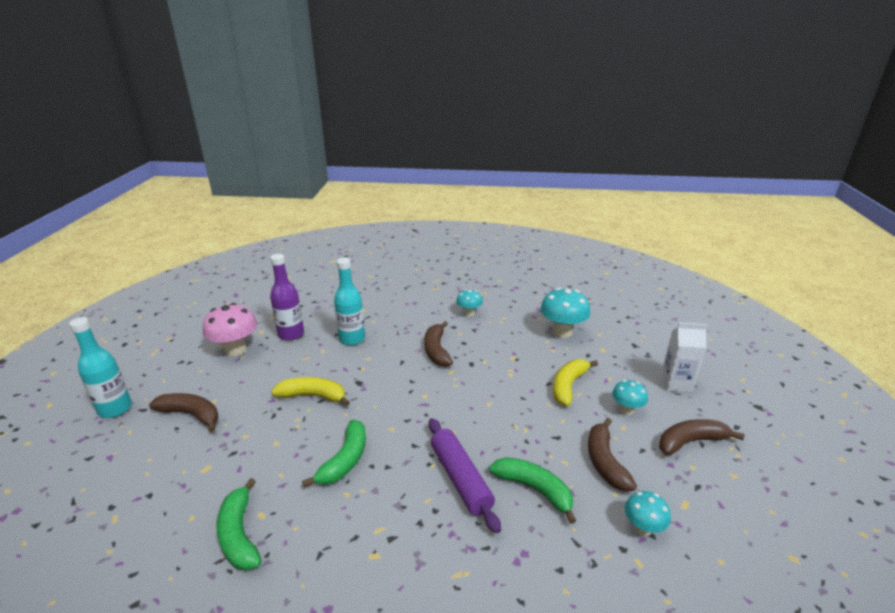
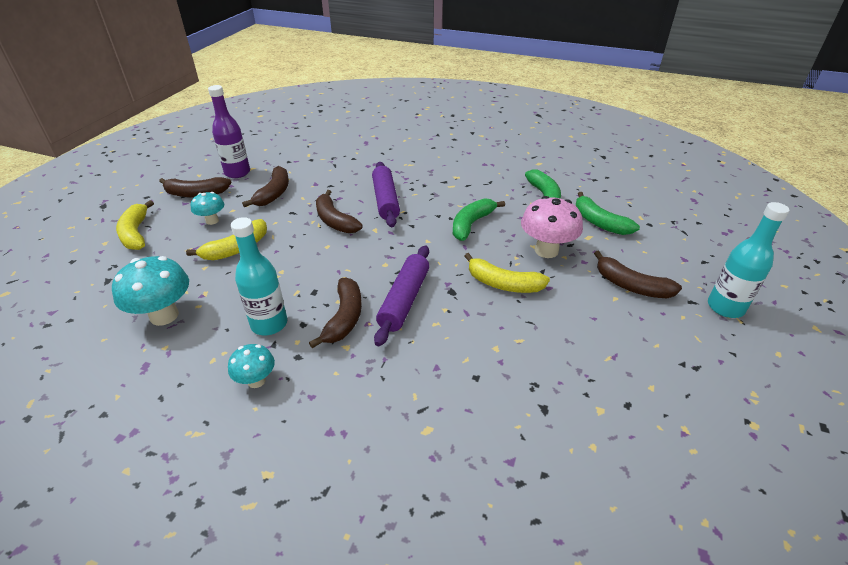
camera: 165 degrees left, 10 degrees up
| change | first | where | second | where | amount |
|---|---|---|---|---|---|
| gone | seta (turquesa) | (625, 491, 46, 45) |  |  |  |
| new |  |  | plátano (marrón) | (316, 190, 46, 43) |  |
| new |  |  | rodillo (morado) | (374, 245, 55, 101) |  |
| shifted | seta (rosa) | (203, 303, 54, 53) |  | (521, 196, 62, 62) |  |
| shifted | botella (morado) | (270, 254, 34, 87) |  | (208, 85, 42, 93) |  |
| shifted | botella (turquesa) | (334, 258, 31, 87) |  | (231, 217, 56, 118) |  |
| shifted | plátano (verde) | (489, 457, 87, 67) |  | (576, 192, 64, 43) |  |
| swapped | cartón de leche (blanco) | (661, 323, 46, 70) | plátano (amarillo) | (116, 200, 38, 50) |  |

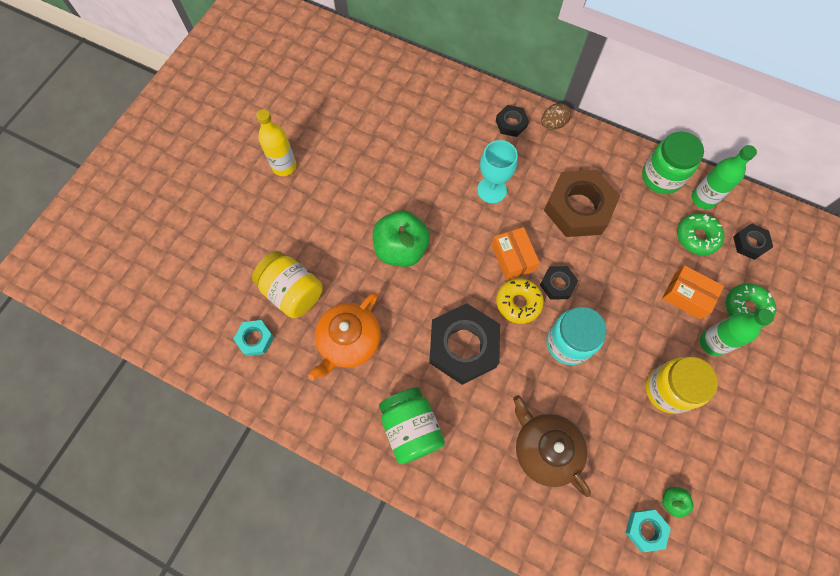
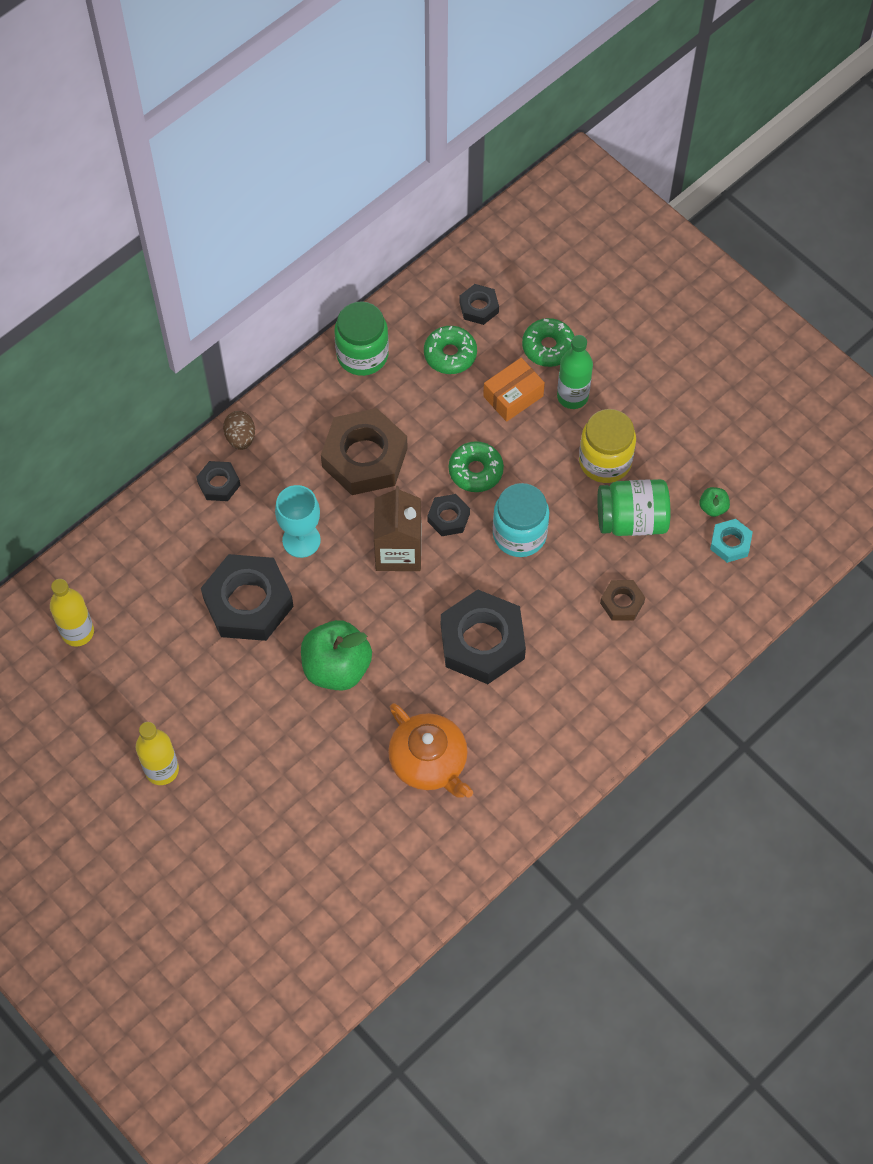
camera: 70 degrees left, 5 degrees down
| change | first | where | second | where | amount |
|---|---|---|---|---|---|
| gone | tuerca (turquesa) | (234, 320, 40, 36) |  |  |  |
| gone | tarro (amarillo) | (252, 251, 71, 67) |  |  |  |
| gone | rosquilla (amarillo) | (496, 278, 48, 46) |  |  |  |
| gone | botella (verde) | (692, 145, 65, 64) |  |  |  |
| new |  |  | botella (amarillo) | (50, 579, 44, 68) |  |
| new |  |  | tuerca (negro) | (201, 554, 93, 87) |  |
| new |  |  | rosquilla (verde) | (449, 441, 55, 51) |  |
| shifted | tarro (verde) | (379, 388, 66, 76) |  | (597, 479, 73, 57) |  |
| swapped | caja (naranja) | (492, 227, 48, 54) | cartón de leche (marrón) | (374, 486, 47, 85) |  |
| swapped | tetera (marrón) | (513, 395, 78, 102) | tuerca (marrón) | (600, 580, 45, 41) |  |

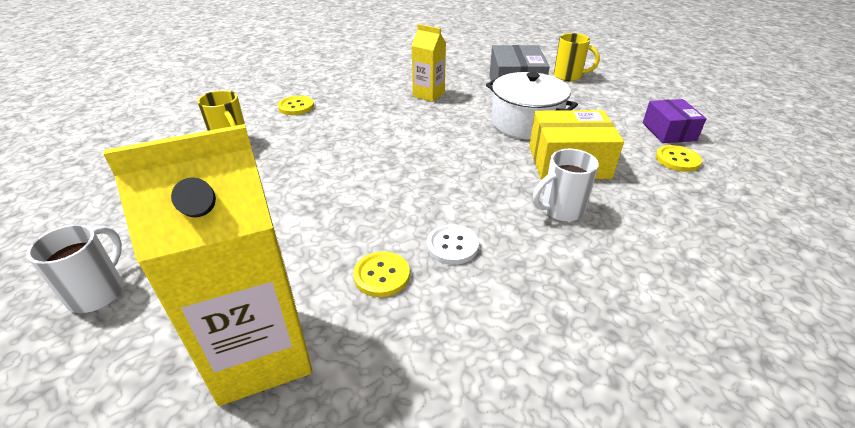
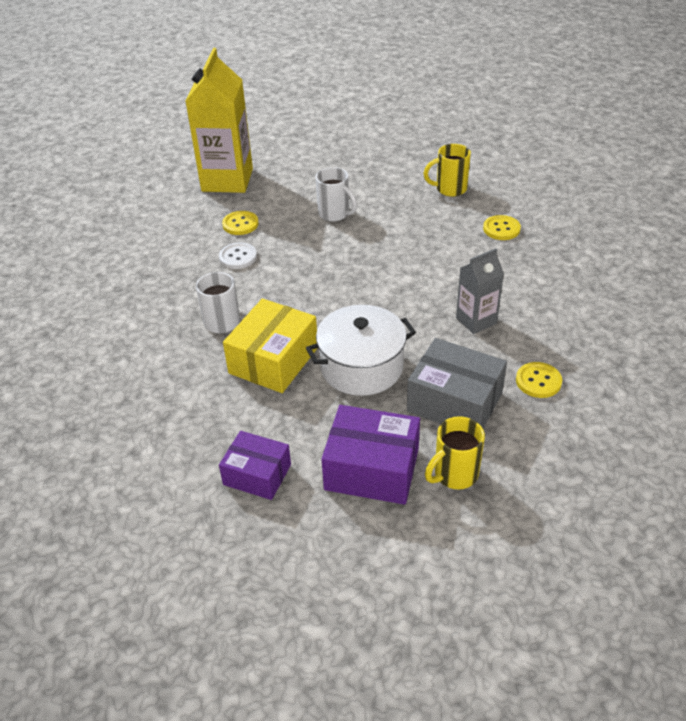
camera: 120 degrees right, 5 degrees up
| change | first | where | second | where | amount |
|---|---|---|---|---|---|
| new |  |  | caja (morado) | (321, 405, 99, 100) |  |
| shifted | taza (blanco) | (27, 224, 97, 89) |  | (315, 167, 42, 55) |  |
| shifted | botón (amarillo) | (656, 145, 46, 27) |  | (516, 362, 46, 36) |  |
| repainted | cartón de leche (amarillo) | (411, 24, 35, 78) | cartón de leche (gris) | (456, 248, 48, 86) |  |

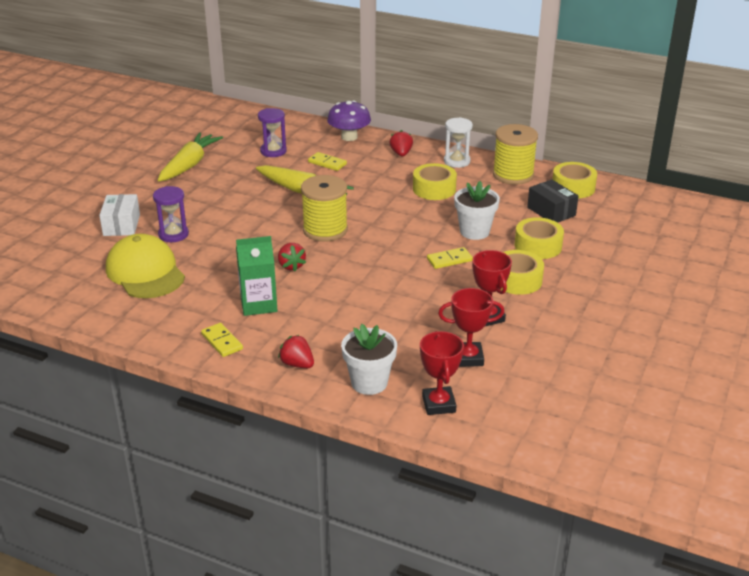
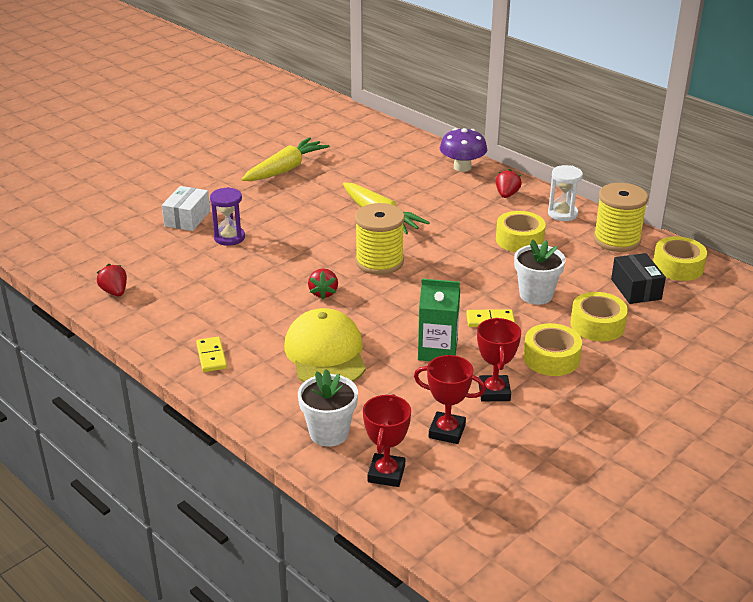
camera: 20 degrees right, 0 degrees up
| change | first | where | second | where | amount |
|---|---|---|---|---|---|
| gone | reloj de arena (morado) | (258, 108, 29, 49) |  |  |  |
| gone | ficha de dominó (amarillo) | (308, 152, 39, 19) |  |  |  |
| shifted | gorra (amarillo) | (106, 234, 79, 64) |  | (284, 308, 82, 74) |  |
| shifted | cartón de leche (verde) | (236, 236, 41, 80) |  | (418, 279, 42, 82) |  |
| shifted | fresa (rojo) | (278, 335, 36, 33) |  | (97, 264, 30, 32) |  |

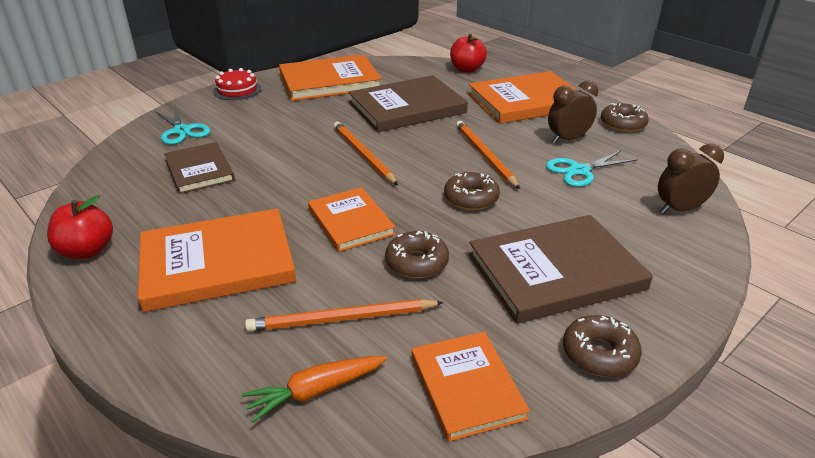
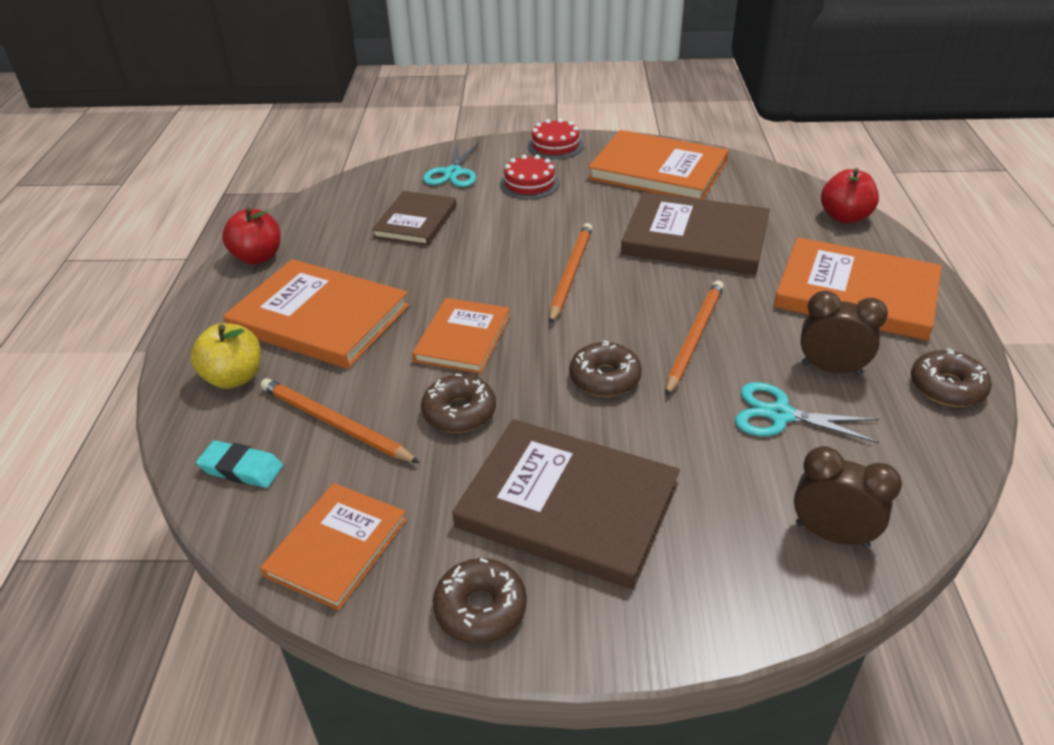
camera: 45 degrees right, 5 degrees up
| change | first | where | second | where | amount |
|---|---|---|---|---|---|
| new |  |  | manzana (amarillo) | (190, 323, 71, 66) |  |
| new |  |  | tarta (rojo) | (499, 155, 61, 44) |  |
| swapped | zanahoria (naranja) | (242, 356, 145, 67) | goma de borrar (turquesa) | (196, 440, 87, 48) |  |

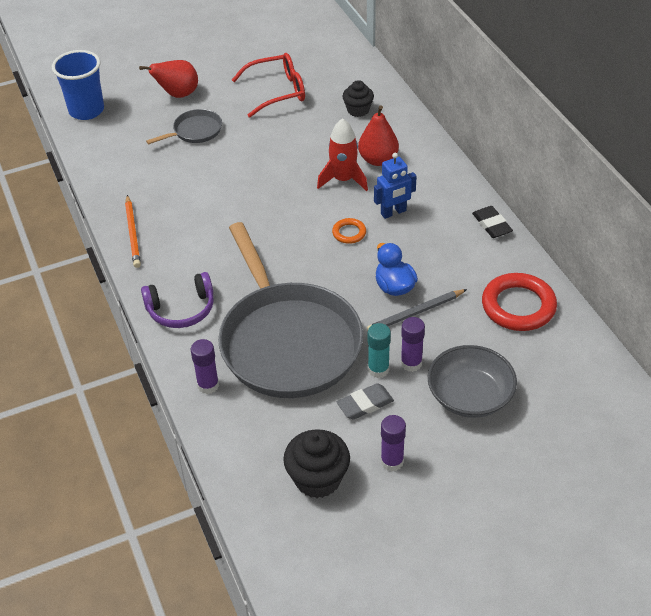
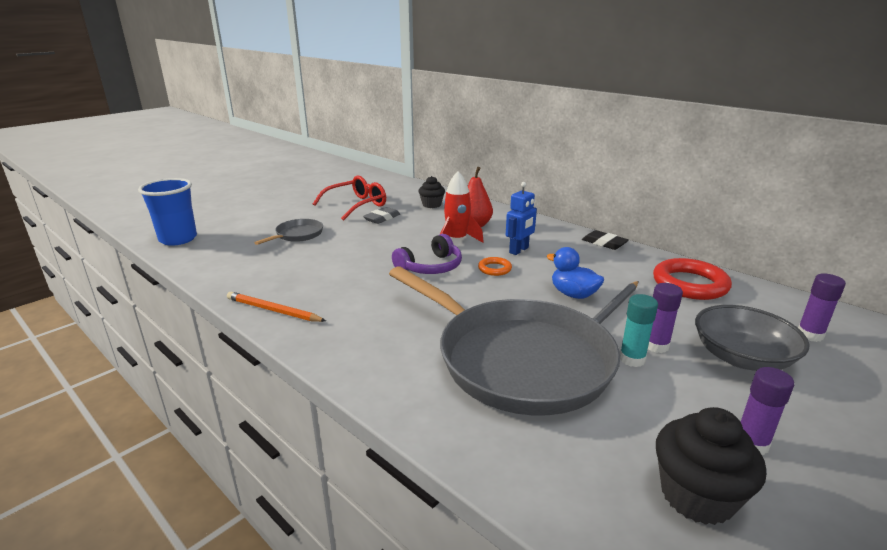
camera: 25 degrees left, 20 degrees down
| change | first | where | second | where | amount |
|---|---|---|---|---|---|
| gone | pera (rojo) | (139, 60, 59, 38) |  |  |  |
| shifted | auriculares (morado) | (141, 272, 73, 56) |  | (392, 234, 70, 40) |  |
| shifted | barra de pegamento (morado) | (190, 339, 29, 55) |  | (798, 273, 48, 69) |  |
| shifted | goma de borrar (gris) | (337, 383, 57, 37) |  | (363, 207, 37, 17) |  |
| rotated | lápiz (naranja) | (125, 195, 16, 73) |  | (227, 292, 99, 30) | 150 degrees clockwise |

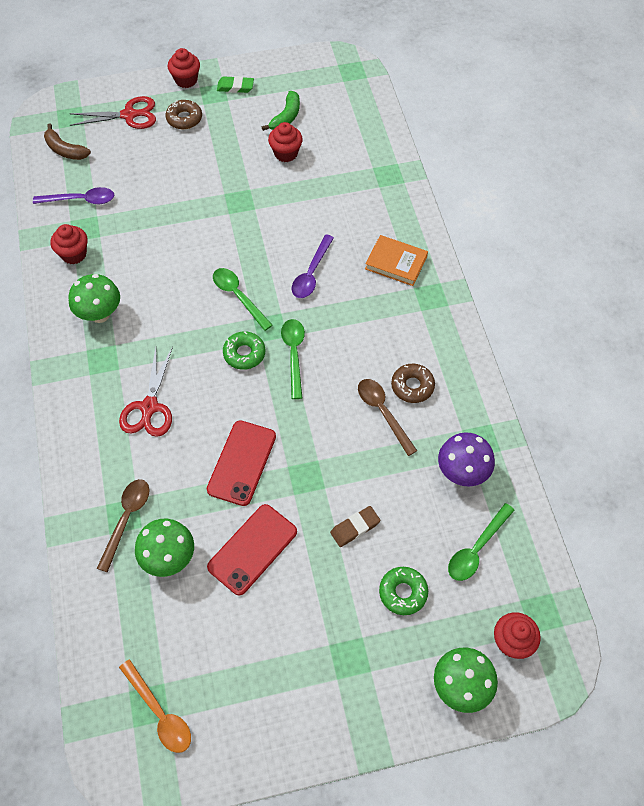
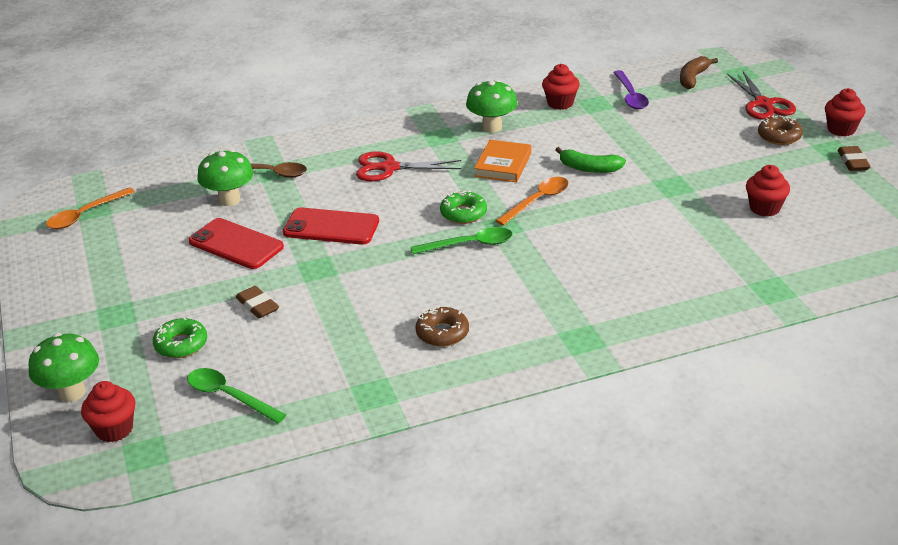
camera: 85 degrees right, 25 degrees down
| change | first | where | second | where | amount |
|---|---|---|---|---|---|
| gone | cuchara (morado) | (292, 235, 42, 63) |  |  |  |
| gone | cuchara (marrón) | (358, 379, 59, 77) |  |  |  |
| gone | seta (morado) | (438, 432, 57, 55) |  |  |  |
| shifted | plátano (verde) | (262, 91, 38, 40) |  | (555, 147, 71, 26) |  |
| shifted | libro (naranja) | (365, 235, 63, 51) |  | (474, 140, 57, 43) |  |
| repainted | cuchara (verde) | (213, 268, 60, 63) | cuchara (naranja) | (495, 177, 74, 48) |  |
| repainted | goma de borrar (verde) | (217, 76, 37, 17) | goma de borrar (marrón) | (838, 146, 33, 25) |  |

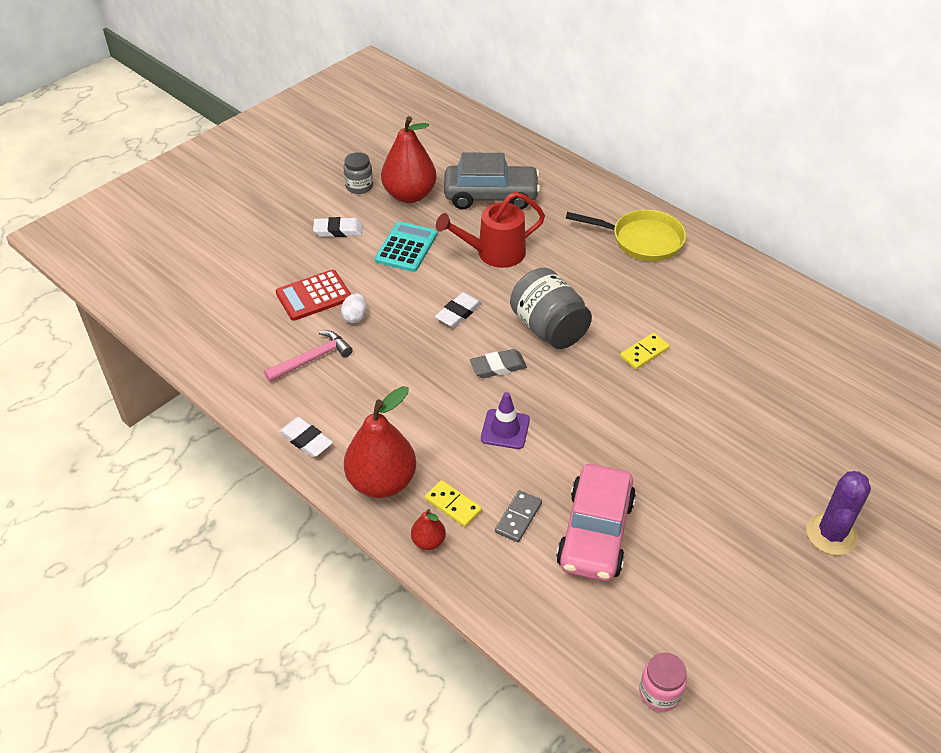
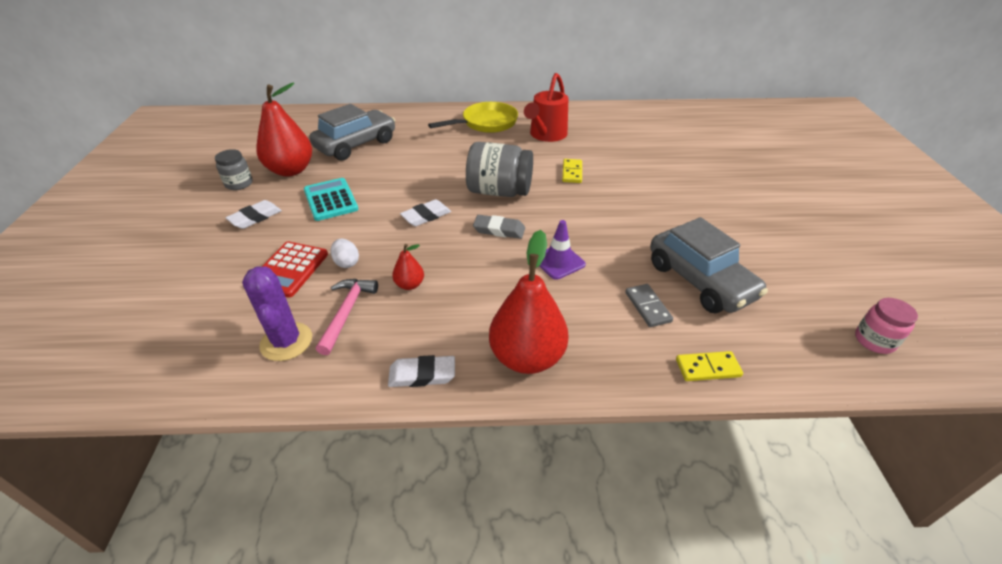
camera: 45 degrees left, 5 degrees down
| change | first | where | second | where | amount |
|---|---|---|---|---|---|
| shifted | pera (rojo) | (411, 509, 35, 41) |  | (392, 244, 32, 46) |  |
| shifted | ficha de dominó (amarillo) | (425, 480, 57, 47) |  | (676, 351, 67, 30) |  |
| shifted | regadera (rojo) | (436, 192, 109, 76) |  | (524, 73, 44, 69) |  |
| shifted | cactus (morado) | (806, 471, 65, 84) |  | (242, 266, 70, 95) |  |
| repainted | coche (rosa) | (556, 464, 80, 117) | coche (gris) | (650, 217, 118, 96) |  |
| rotated | goma de borrar (blanco) | (435, 292, 47, 36) |  | (400, 199, 51, 27) | 60 degrees clockwise |
| rotated | goma de borrar (gris) | (470, 349, 57, 29) |  | (473, 215, 52, 24) | 75 degrees clockwise |

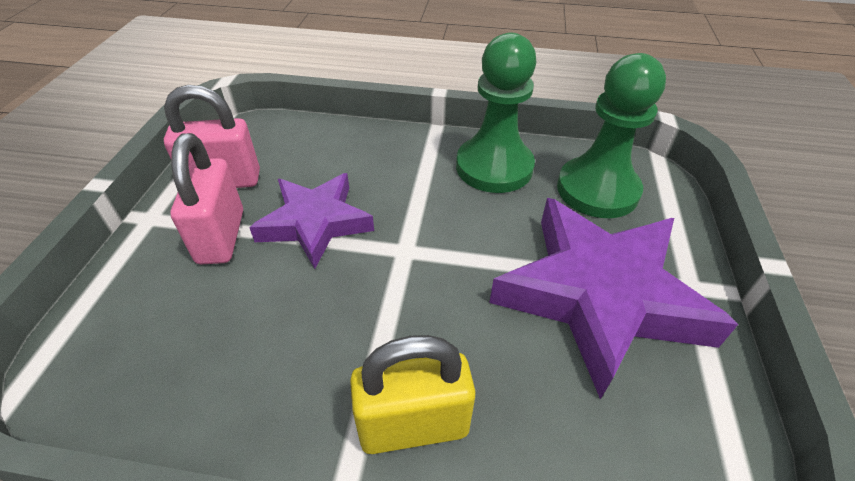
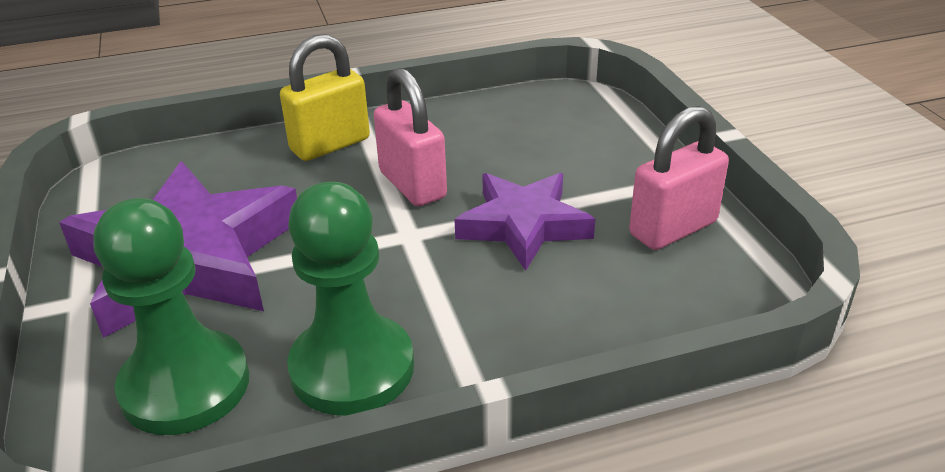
camera: 155 degrees right, 10 degrees down
| change | first | where | second | where | amount |
|---|---|---|---|---|---|
| shifted | candado (rosa) | (171, 133, 72, 131) |  | (374, 68, 73, 138) |  |

